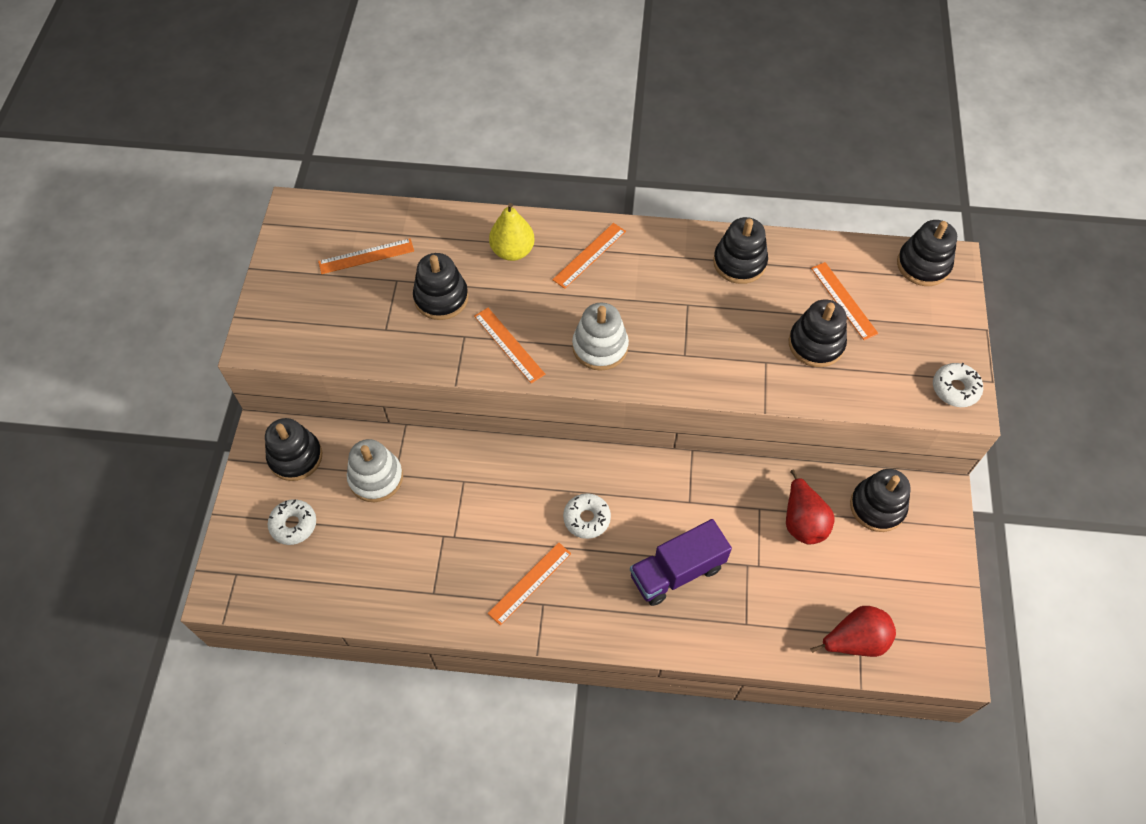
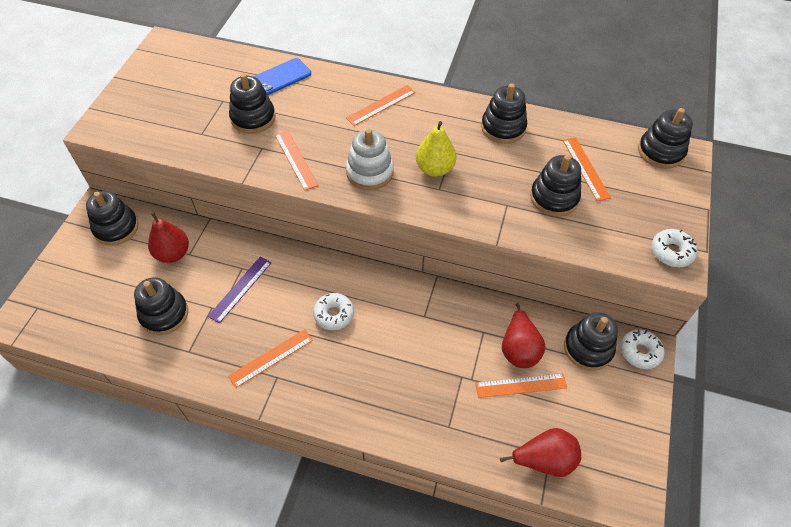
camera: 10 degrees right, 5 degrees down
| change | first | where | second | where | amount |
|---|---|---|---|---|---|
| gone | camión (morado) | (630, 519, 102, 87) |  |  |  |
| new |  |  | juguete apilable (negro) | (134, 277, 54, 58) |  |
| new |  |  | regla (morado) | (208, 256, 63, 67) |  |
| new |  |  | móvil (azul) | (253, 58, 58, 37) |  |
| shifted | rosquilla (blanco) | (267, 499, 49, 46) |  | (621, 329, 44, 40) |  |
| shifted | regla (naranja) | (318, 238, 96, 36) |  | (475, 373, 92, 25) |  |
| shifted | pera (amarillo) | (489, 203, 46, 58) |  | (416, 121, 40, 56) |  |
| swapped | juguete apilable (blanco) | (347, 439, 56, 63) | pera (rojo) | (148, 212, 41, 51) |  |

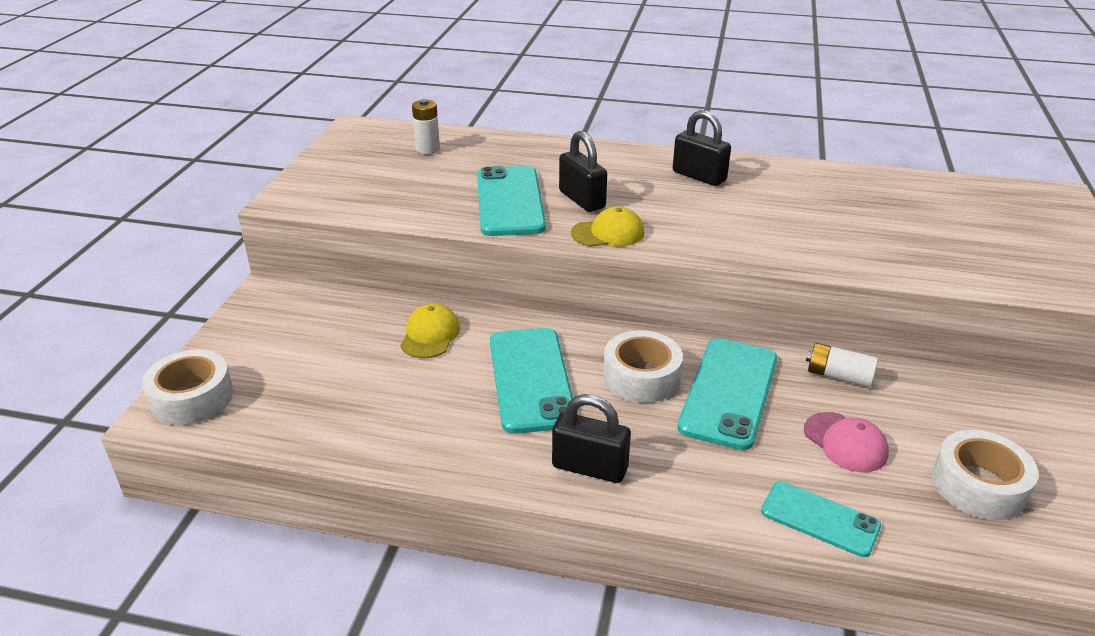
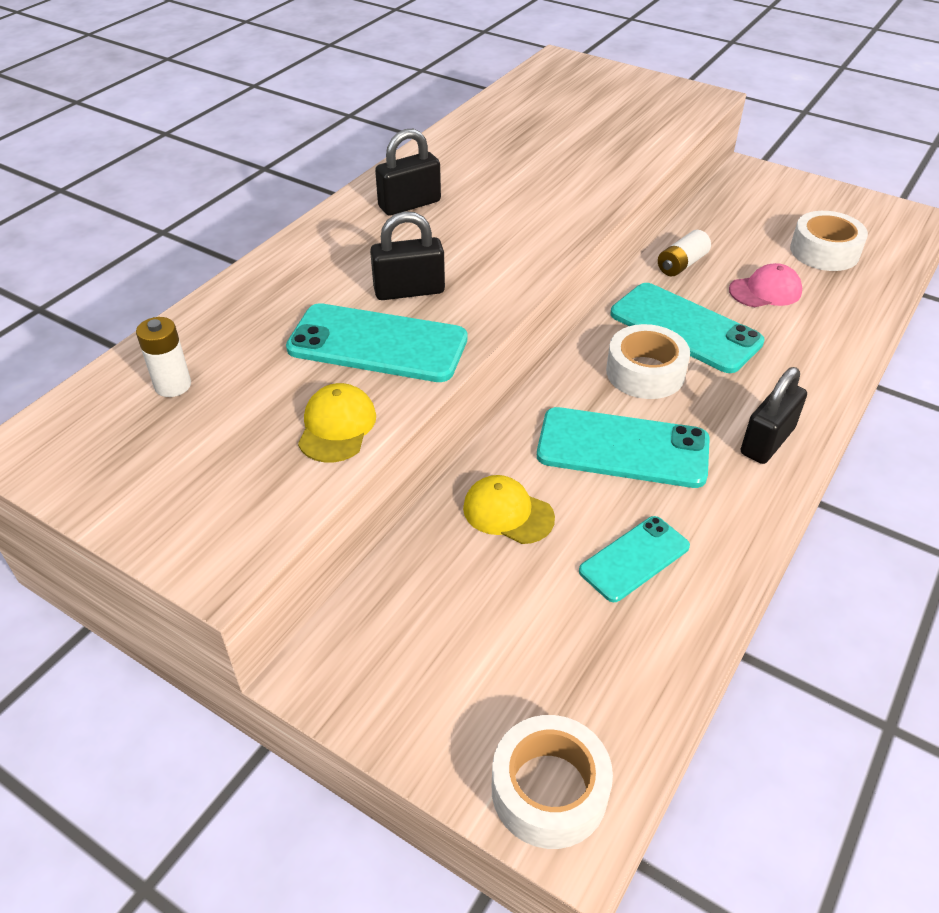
camera: 70 degrees left, 10 degrees up
| change | first | where | second | where | amount |
|---|---|---|---|---|---|
| shifted | gorra (amarillo) | (571, 206, 73, 41) |  | (298, 383, 78, 79) |  |
| shifted | móvil (turquesa) | (761, 481, 120, 76) |  | (579, 516, 111, 86) |  |

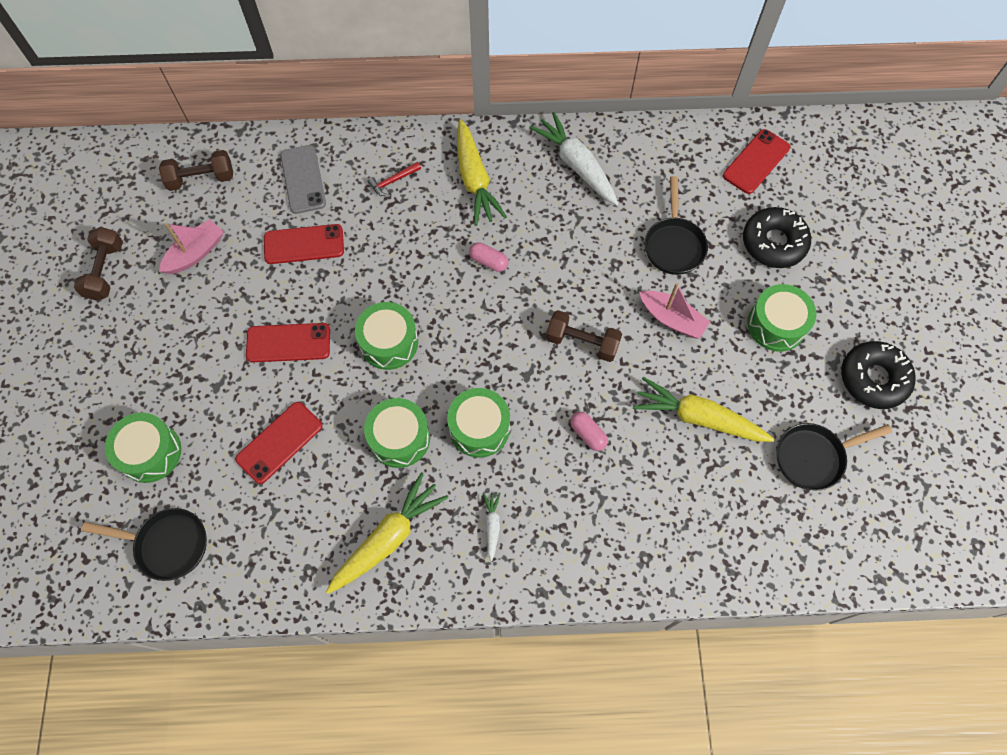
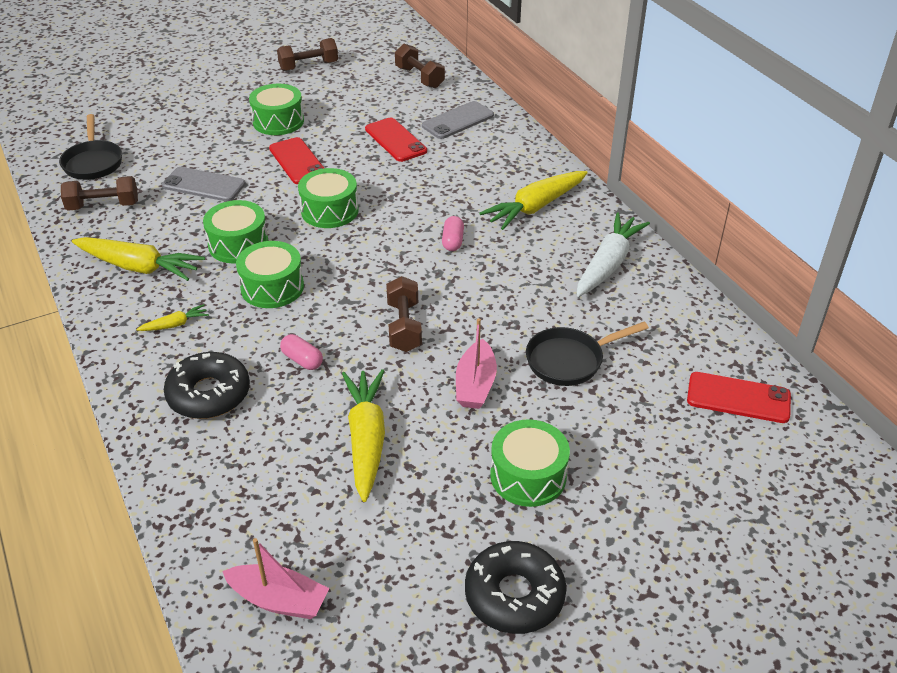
camera: 65 degrees right, 25 degrees down
| change | first | where | second | where | amount |
|---|---|---|---|---|---|
| gone | martillo (rojo) | (367, 162, 54, 34) |  |  |  |
| gone | sartén (negro) | (777, 423, 115, 68) |  |  |  |
| new |  |  | mancuerna (marrón) | (61, 176, 77, 35) |  |
| shifted | tambor (verde) | (105, 413, 76, 70) |  | (249, 84, 55, 51) |  |
| shifted | barco (rosa) | (159, 219, 65, 55) |  | (222, 538, 107, 81) |  |
| shifted | rosquilla (negro) | (743, 207, 68, 61) |  | (164, 352, 86, 67) |  |
| repainted | móvil (rojo) | (235, 402, 87, 82) | móvil (gris) | (162, 167, 83, 34) |  |
| repainted | zanahoria (blanco) | (483, 492, 18, 69) | zanahoria (amarillo) | (136, 304, 73, 27) |  |
| rotated | cápsula (rosa) | (570, 412, 38, 39) |  | (280, 334, 43, 36) | 75 degrees counterclockwise |

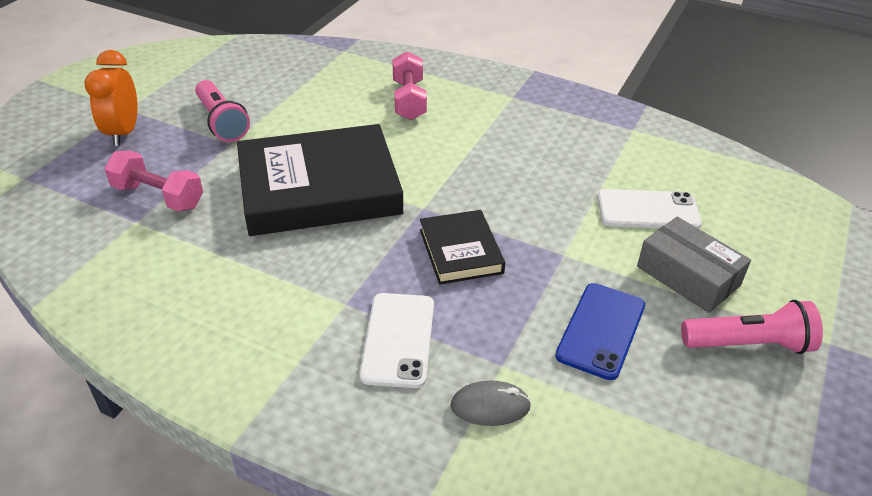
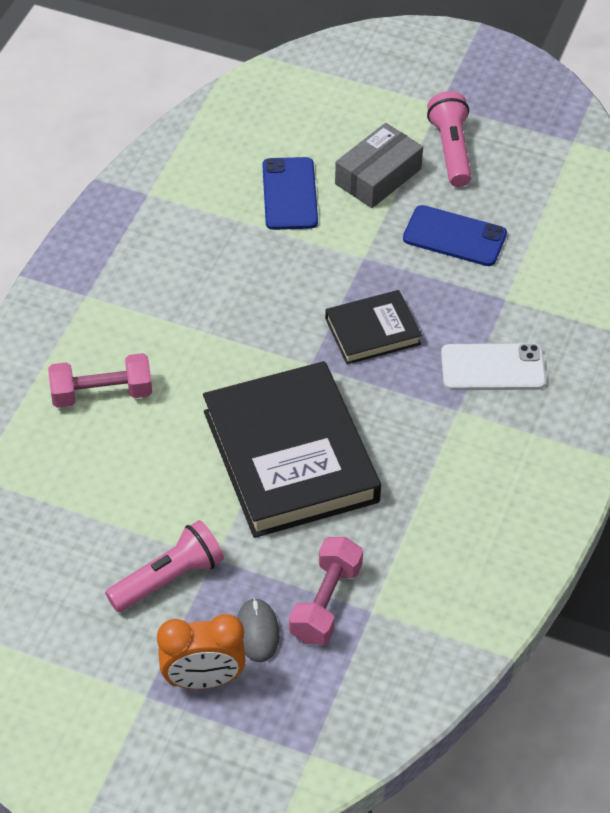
camera: 95 degrees left, 10 degrees up
| change | first | where | second | where | amount |
|---|---|---|---|---|---|
| shifted | ratón (gris) | (450, 380, 81, 46) |  | (237, 598, 43, 64) |  |
| repainted | móvil (blanco) | (597, 189, 105, 40) | móvil (azul) | (262, 157, 56, 73) |  |

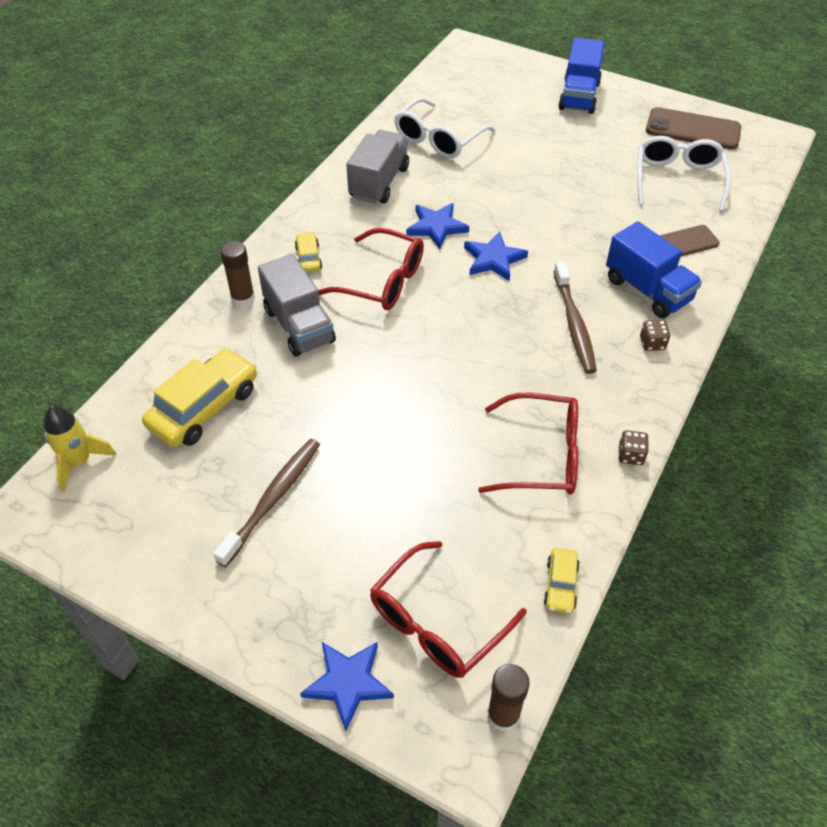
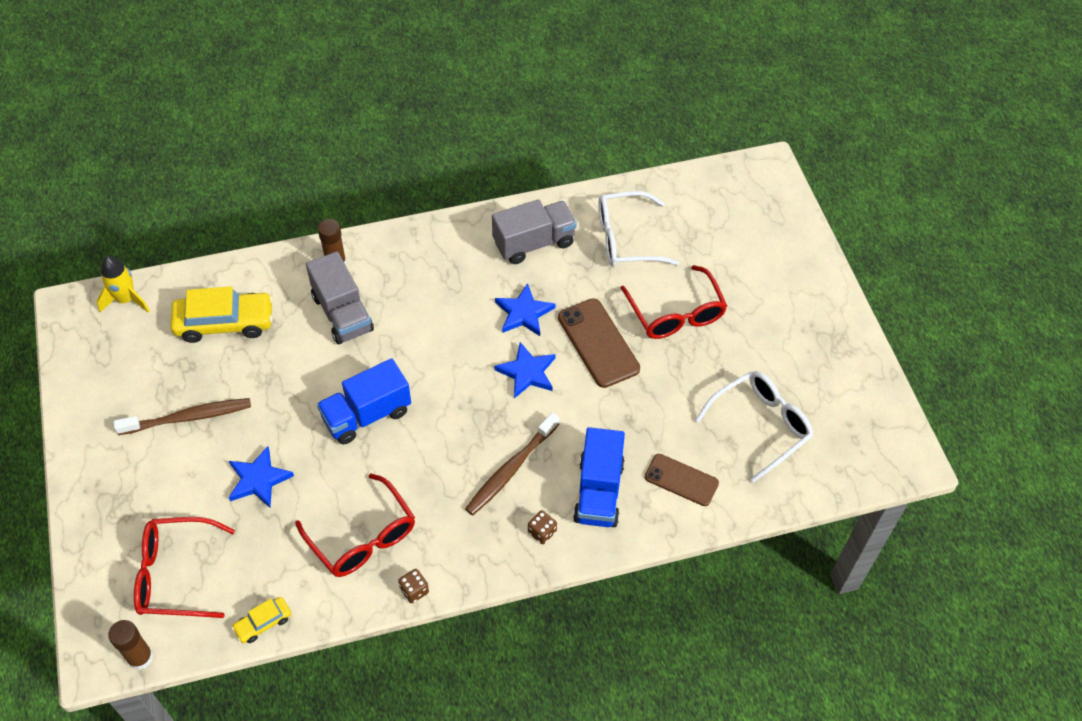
camera: 45 degrees right, 5 degrees up
| change | first | where | second | where | amount |
|---|---|---|---|---|---|
| gone | coche (amarillo) | (295, 232, 27, 40) |  |  |  |
| shifted | estrella (azul) | (300, 642, 94, 89) |  | (229, 446, 65, 62) |  |
| shifted | gafas (rojo) | (318, 228, 106, 82) |  | (621, 265, 106, 74) |  |
| shifted | camión (azul) | (558, 38, 47, 76) |  | (317, 358, 94, 87) |  |
| shifted | móvil (marrón) | (646, 107, 95, 43) |  | (558, 299, 82, 89) |  |
| rotated | camión (gris) | (258, 254, 78, 103) |  | (306, 251, 68, 93) | 45 degrees counterclockwise |

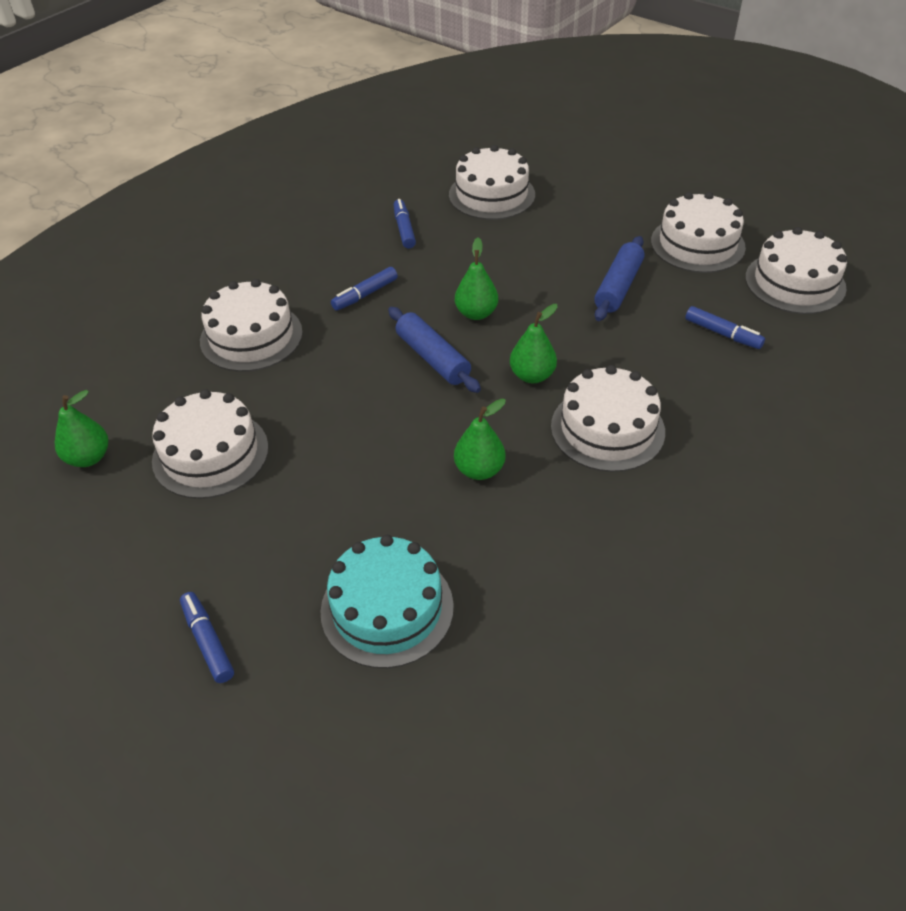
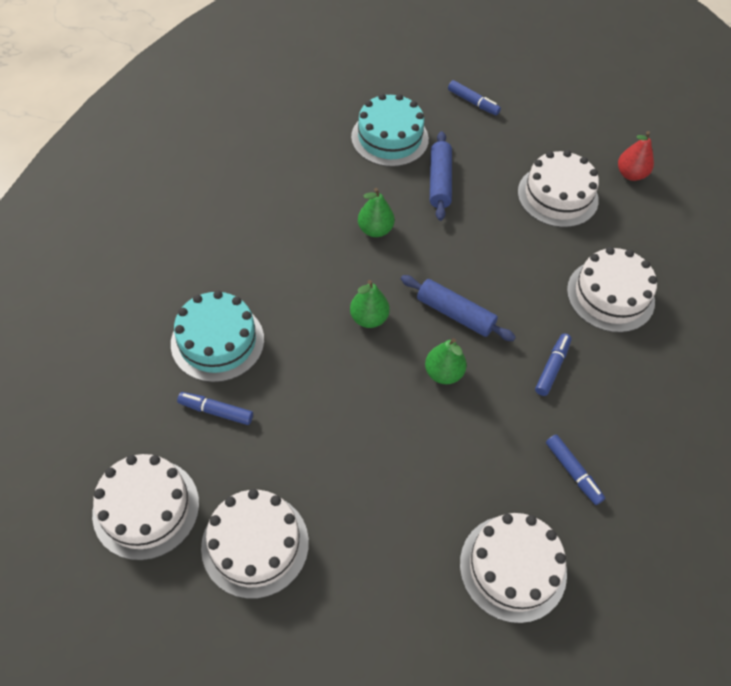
camera: 155 degrees right, 10 degrees up
| change | first | where | second | where | amount |
|---|---|---|---|---|---|
| gone | tarta (blanco) | (551, 365, 114, 107) |  |  |  |
| new |  |  | tarta (turquesa) | (171, 290, 93, 92) |  |
| shifted | rodillo (azul) | (594, 236, 51, 85) |  | (430, 131, 22, 90) |  |
| repainted | pera (verde) | (55, 390, 53, 77) | pera (rojo) | (618, 131, 36, 50) |  |

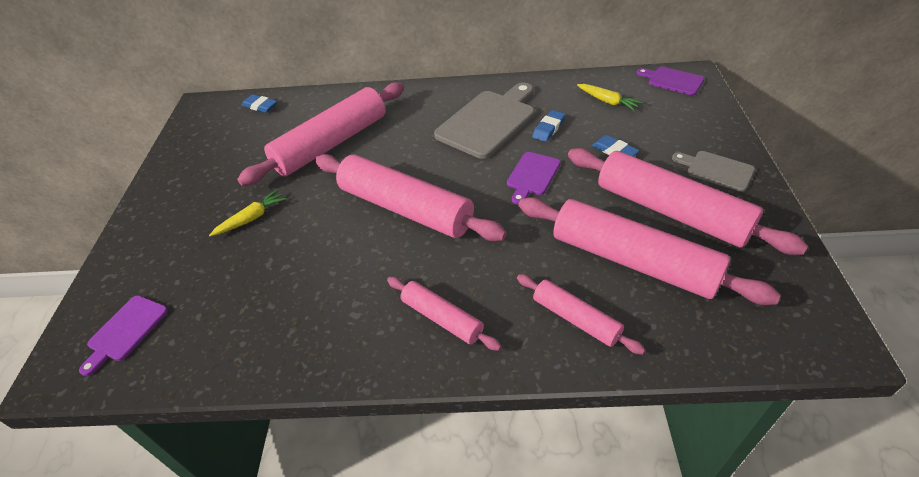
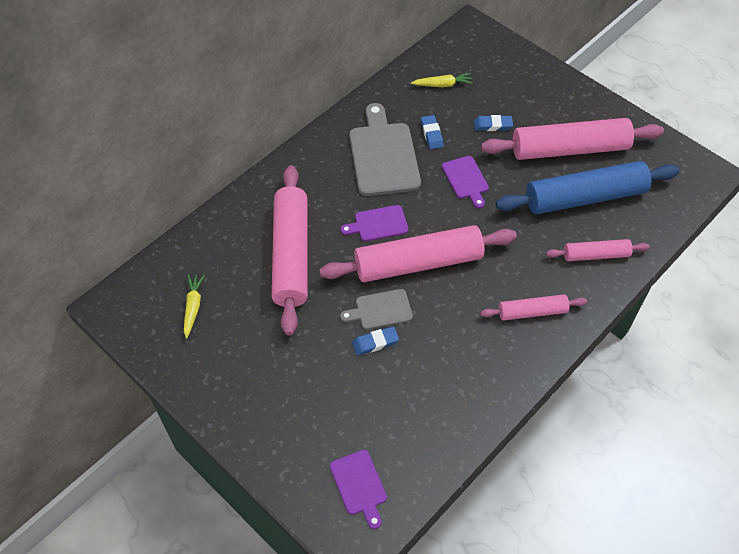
camera: 50 degrees left, 10 degrees up
| change | first | where | second | where | amount |
|---|---|---|---|---|---|
| shifted | zanahoria (amarillo) | (209, 190, 77, 46) |  | (184, 275, 21, 64) |  |
| shifted | goma de borrar (azul) | (242, 94, 35, 19) |  | (352, 326, 47, 30) |  |
| shifted | tabla de cortar (morado) | (637, 67, 67, 28) |  | (340, 205, 69, 36) |  |
| shifted | tabla de cortar (gris) | (672, 151, 83, 41) |  | (340, 289, 73, 41) |  |
| repainted | rodillo (rosa) | (518, 197, 263, 108) | rodillo (azul) | (496, 161, 183, 53) |  |

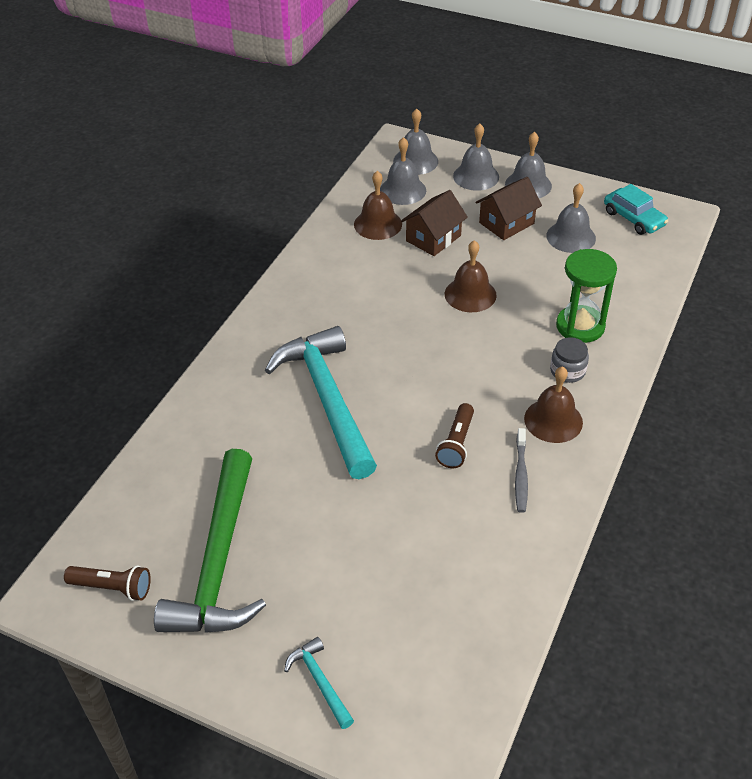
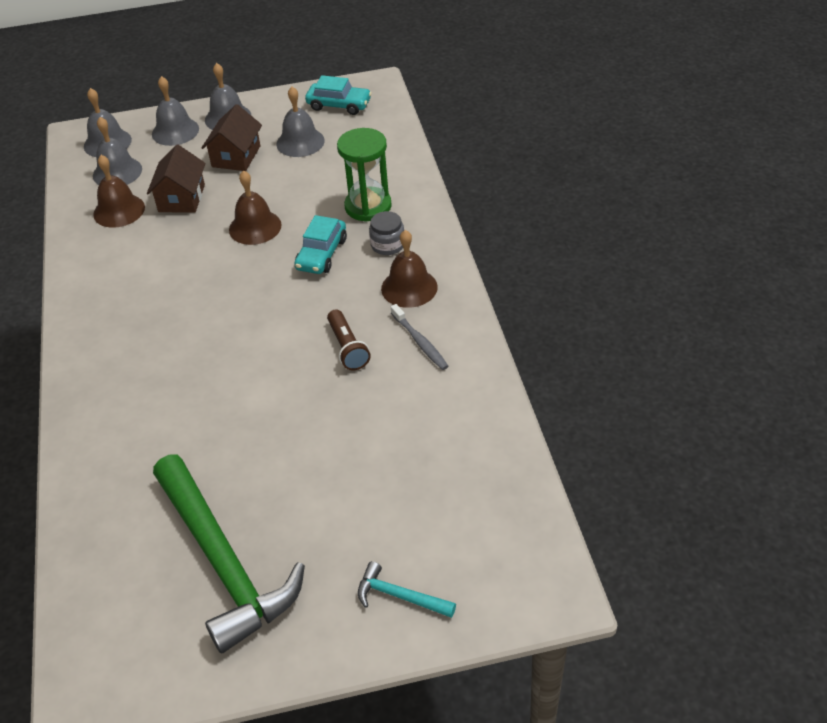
camera: 35 degrees left, 0 degrees up
| change | first | where | second | where | amount |
|---|---|---|---|---|---|
| gone | lámpara de mano (marrón) | (64, 565, 87, 36) |  |  |  |
| gone | martillo (turquesa) | (265, 326, 112, 153) |  |  |  |
| new |  |  | coche (turquesa) | (294, 215, 53, 59) |  |

